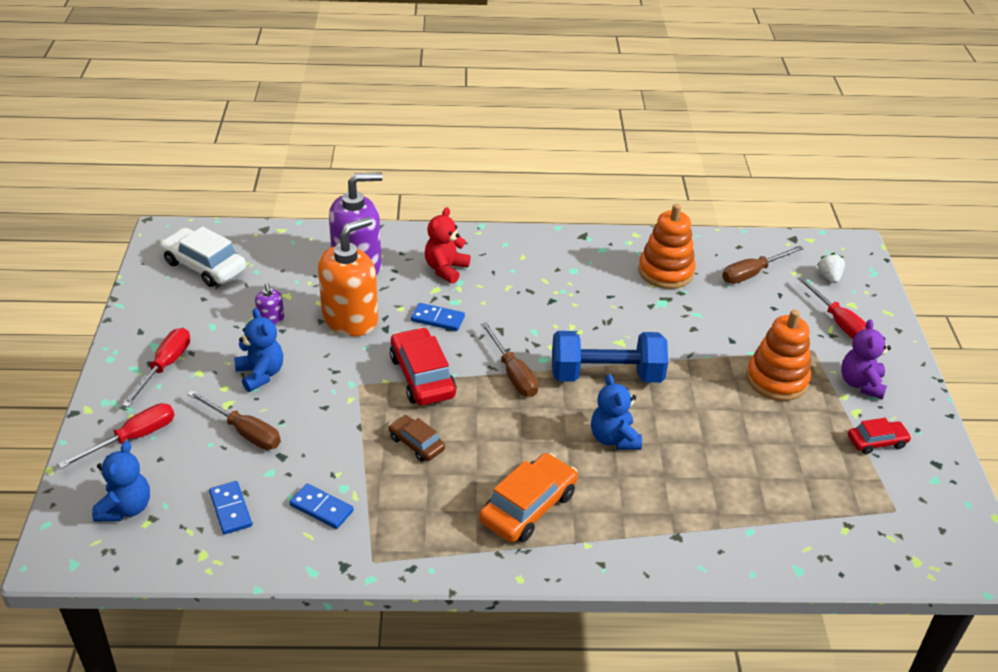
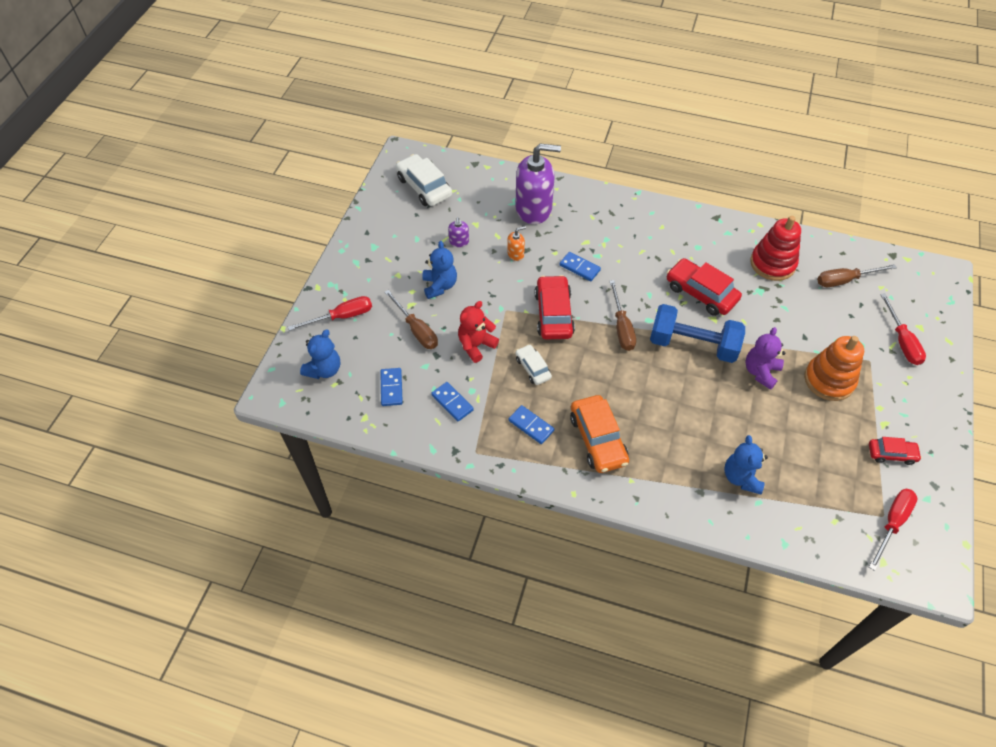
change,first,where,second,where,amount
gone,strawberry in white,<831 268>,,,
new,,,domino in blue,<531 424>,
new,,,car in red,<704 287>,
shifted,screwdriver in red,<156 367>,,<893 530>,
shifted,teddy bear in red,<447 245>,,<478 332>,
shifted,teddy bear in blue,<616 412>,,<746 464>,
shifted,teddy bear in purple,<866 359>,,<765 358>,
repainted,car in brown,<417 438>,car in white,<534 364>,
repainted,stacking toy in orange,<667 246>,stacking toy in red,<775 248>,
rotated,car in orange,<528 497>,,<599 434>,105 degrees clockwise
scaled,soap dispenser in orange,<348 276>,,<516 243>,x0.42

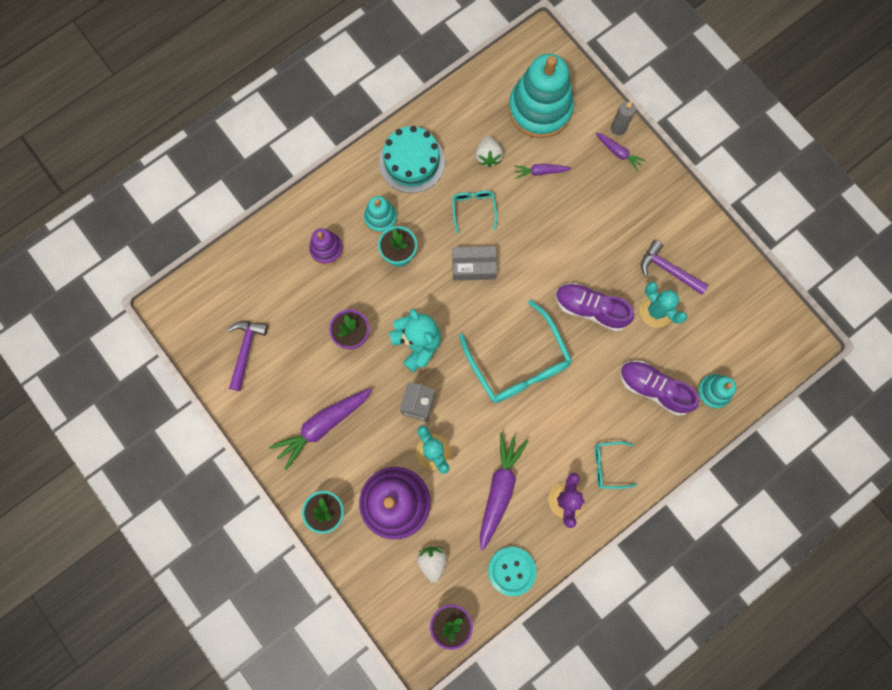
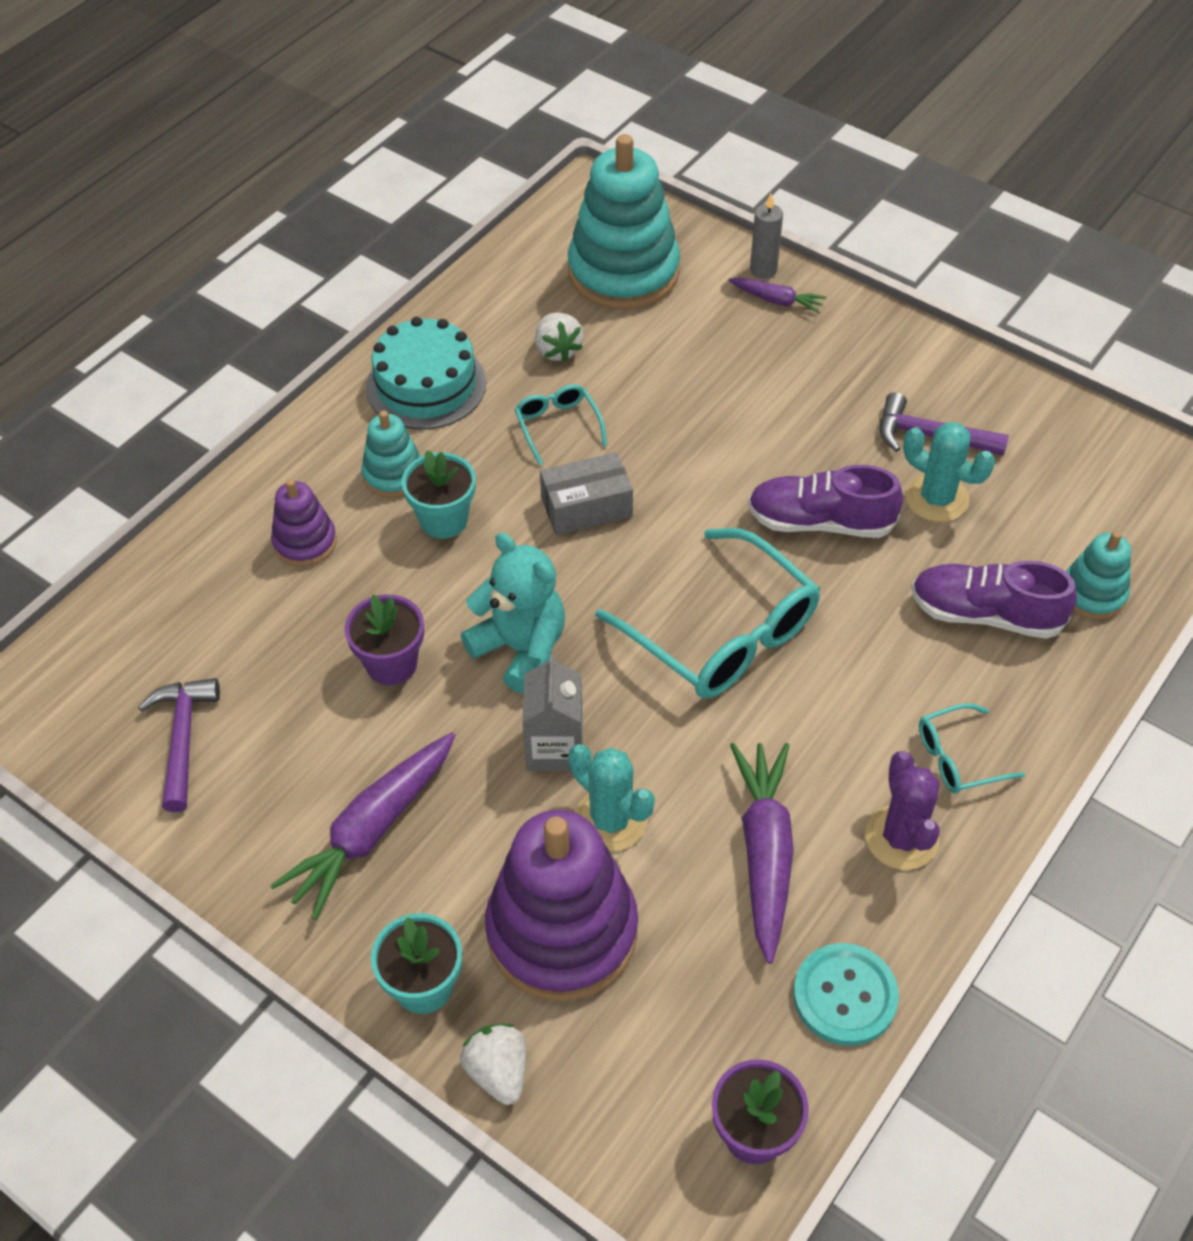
change,first,where,second,where,amount
gone,carrot in purple,<543 171>,,,
shifted,strawberry in white,<432 565>,,<493 1064>,

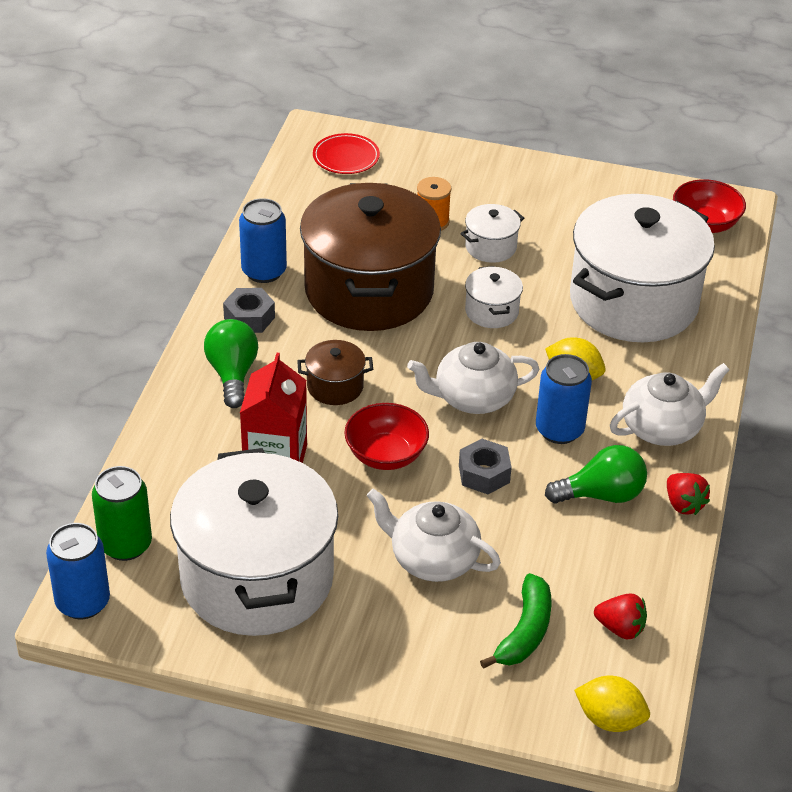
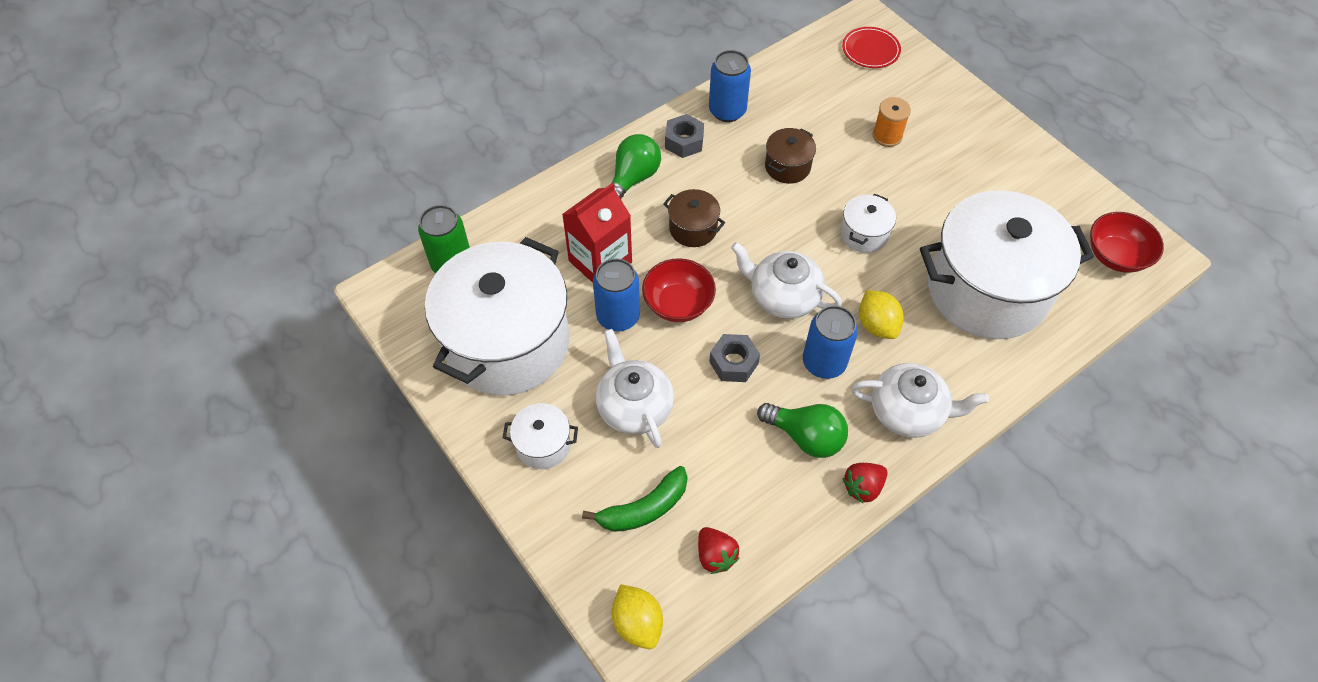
change,first,where,second,where,amount
shifted,can in blue,<78 571>,,<616 294>,
shifted,pot in white,<492 233>,,<540 436>,
rotated,strawberry in red,<688 494>,,<865 483>,45 degrees clockwise
scaled,pot in brown,<370 257>,,<790 156>,x0.41

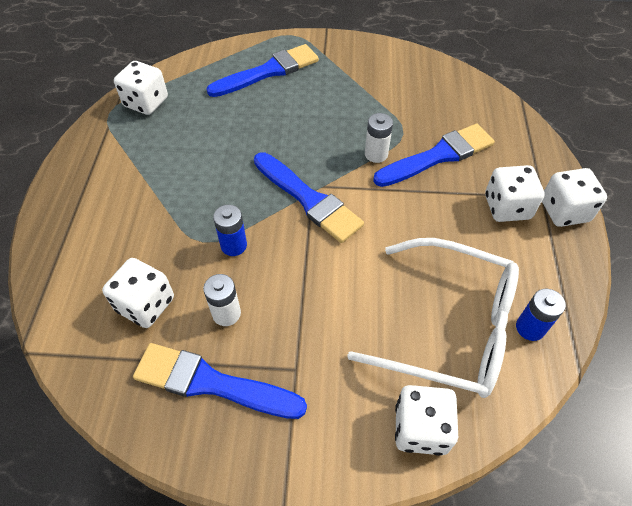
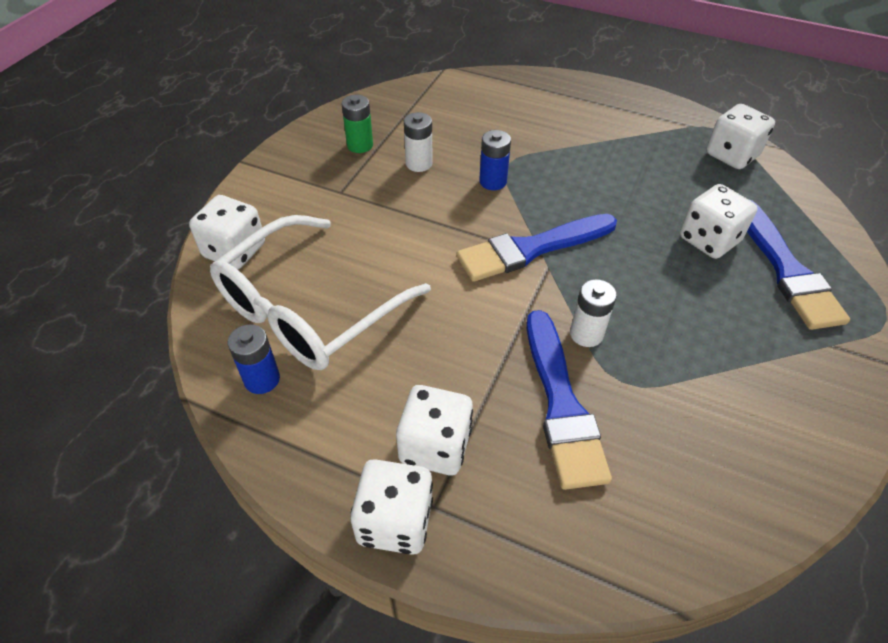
change,first,where,second,where,amount
shifted,dice in white,<138 293>,,<719 221>,
swapped,brush in blue,<220 381>,battery in green,<357 124>,

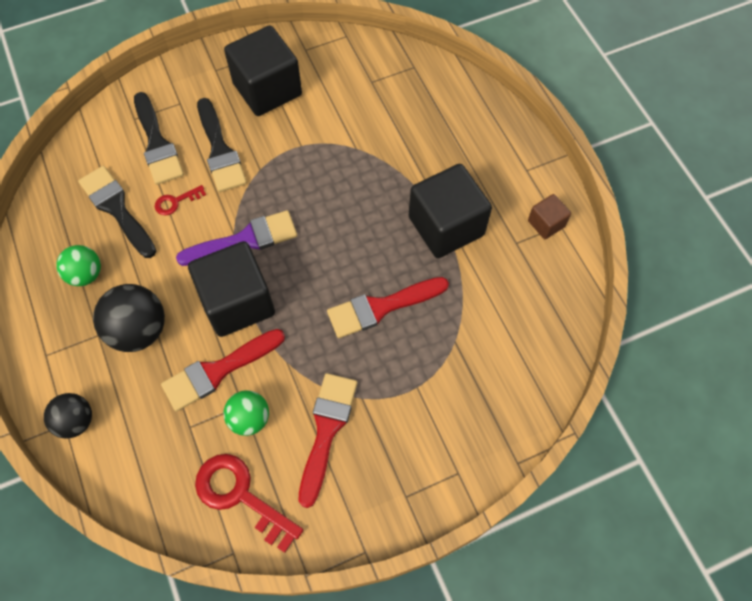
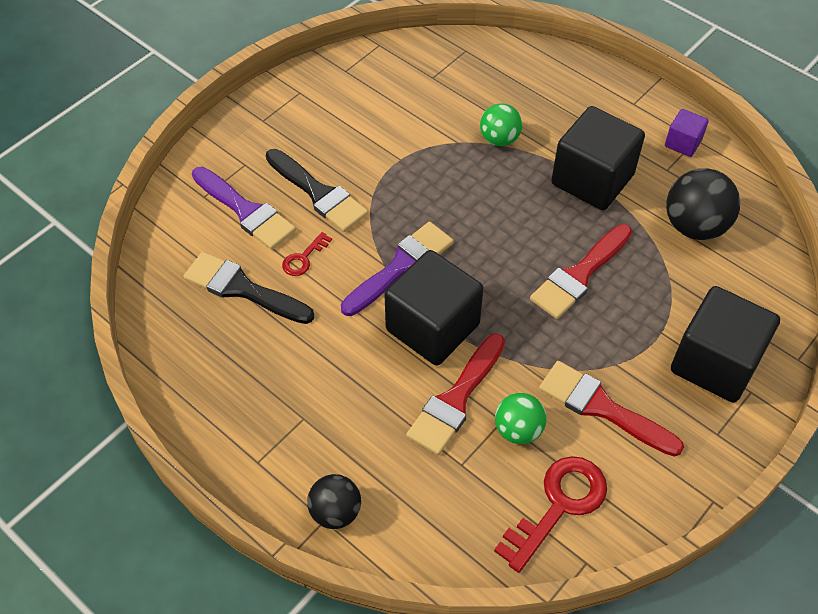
change,first,where,second,where,amount
shifted,ball in green,<78 265>,,<501 124>,
shifted,ball in black,<129 318>,,<703 204>,
shifted,cube in black,<263 70>,,<725 344>,
repainted,brush in black,<159 138>,brush in purple,<244 208>,
repainted,cube in brown,<549 216>,cube in purple,<687 133>,
rotated,key in red,<249 503>,,<550 514>,120 degrees clockwise
rotated,brush in red,<327 440>,,<611 409>,45 degrees counterclockwise

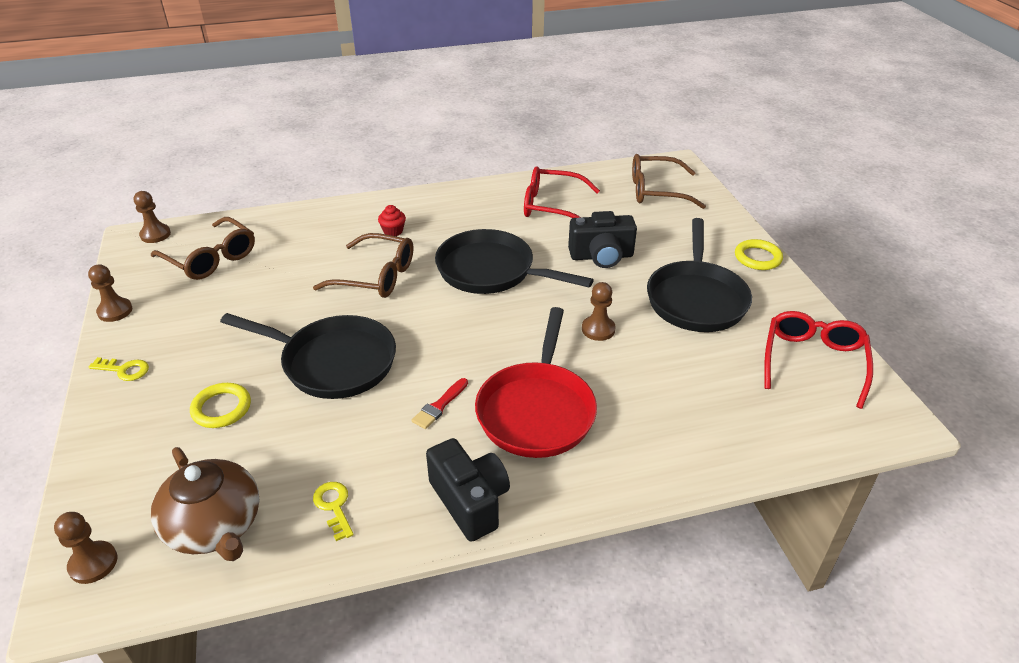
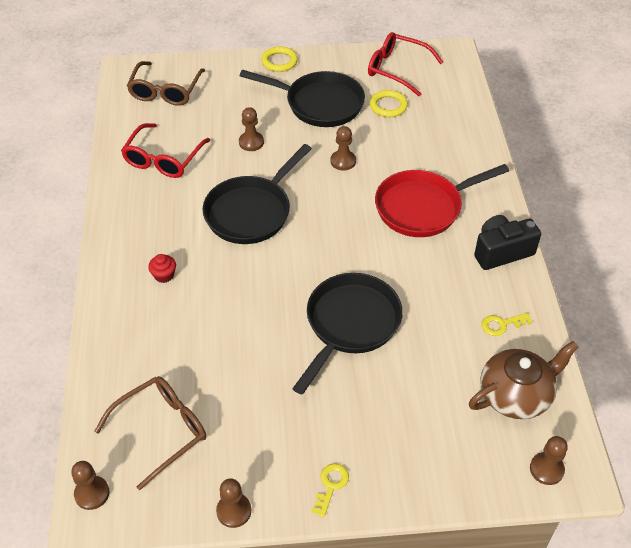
change,first,where,second,where,amount
gone,glasses in brown,<363 265>,,,
gone,brush in red,<440 403>,,,
shifted,ring in yellow,<220 405>,,<389 103>,
swapped,camera in black,<602 239>,pawn in brown,<251 129>,
rotated,pan in red,<536 382>,,<442 200>,135 degrees clockwise

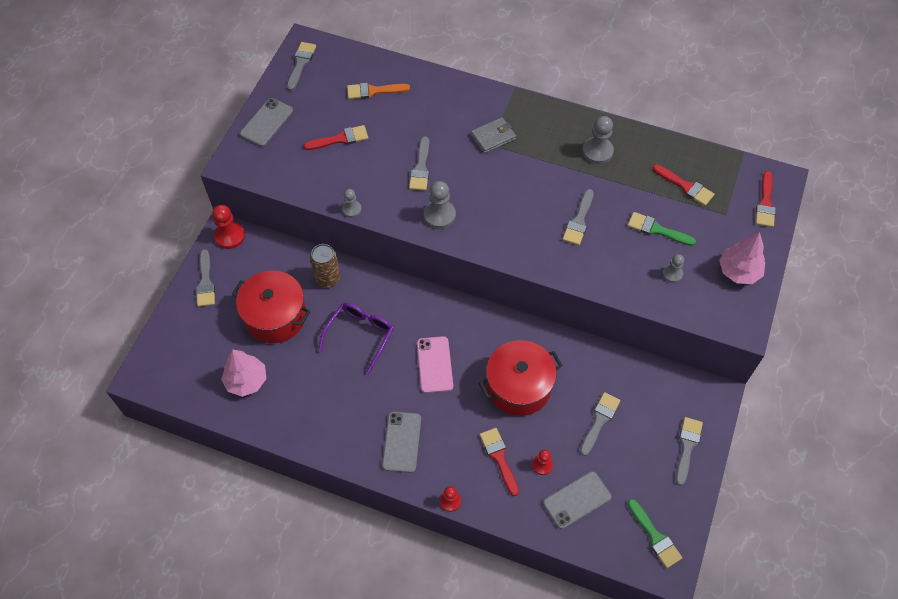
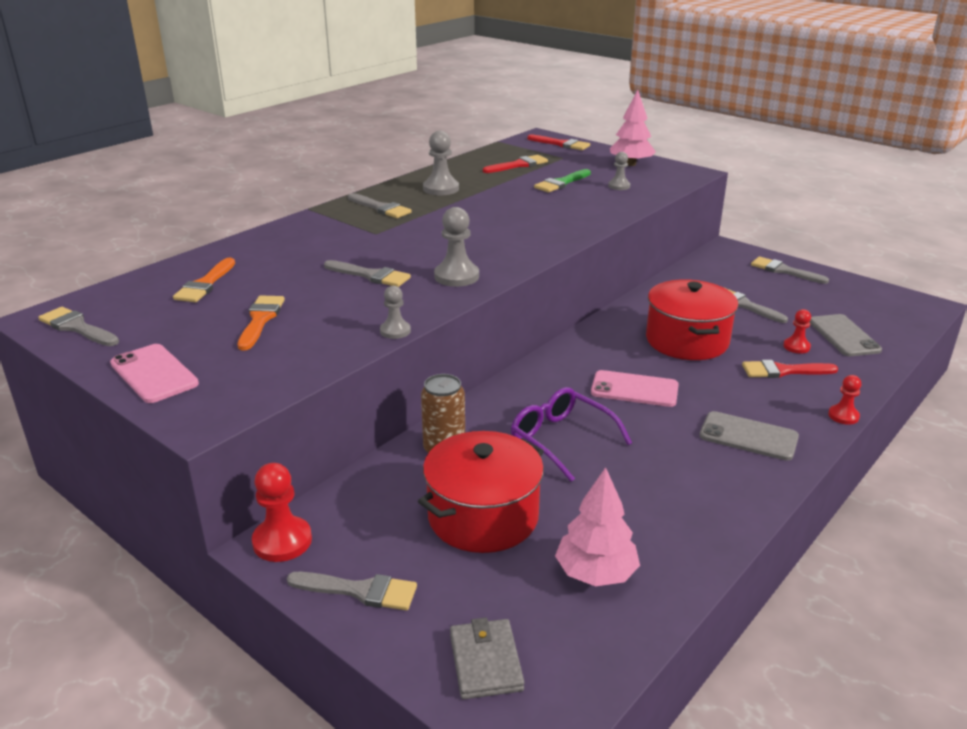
change,first,where,second,where,amount
gone,brush in green,<655 533>,,,
shifted,wallet in grey,<493 135>,,<487 658>,
shifted,brush in grey,<578 217>,,<380 205>,
repainted,phone in grey,<266 122>,phone in pink,<154 373>,
repainted,brush in red,<335 137>,brush in orange,<261 322>,

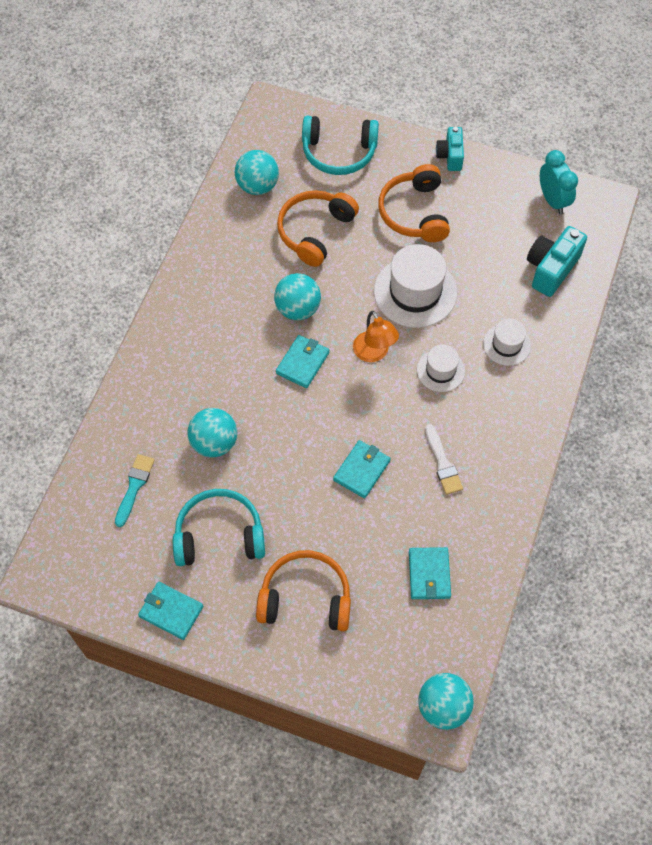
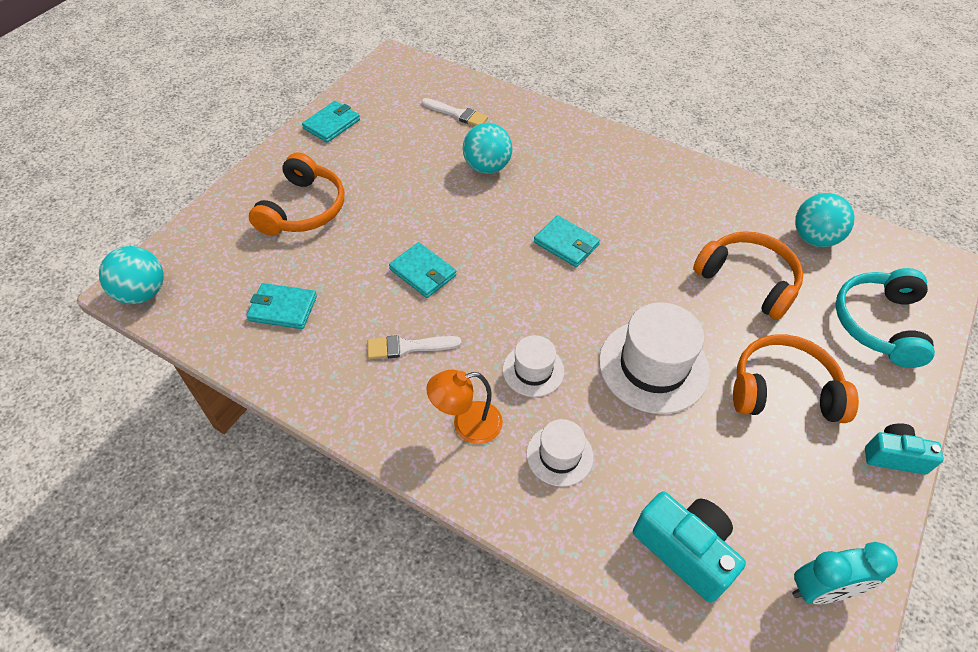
change,first,where,second,where,amount
gone,headphones in turquoise,<219 527>,,,
gone,ball in turquoise,<297 296>,,,
shifted,lamp in orange,<376 336>,,<465 407>,
repainted,brush in turquoise,<135 490>,brush in white,<455 112>,

